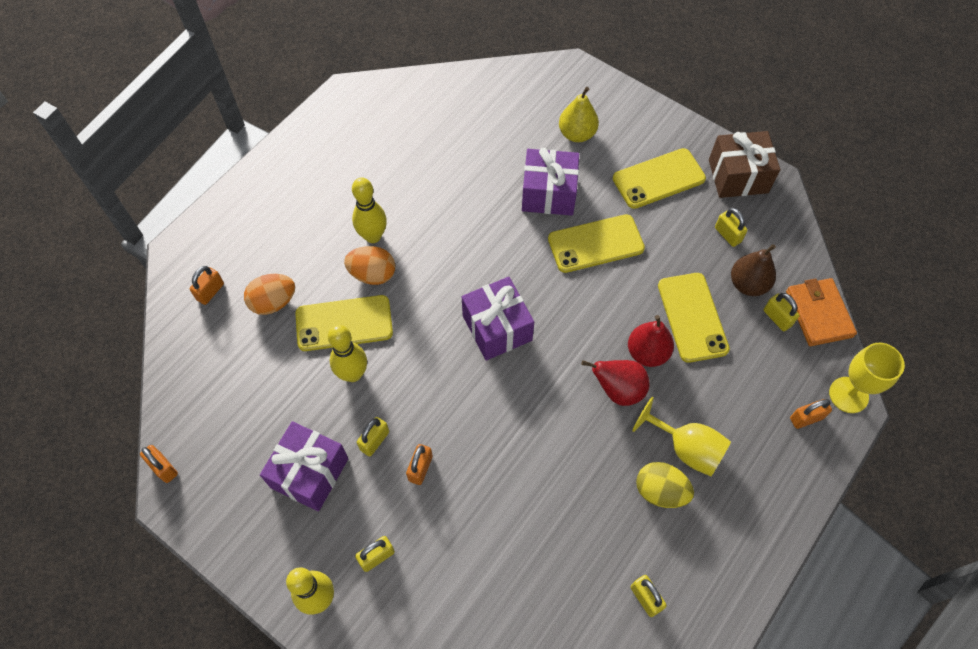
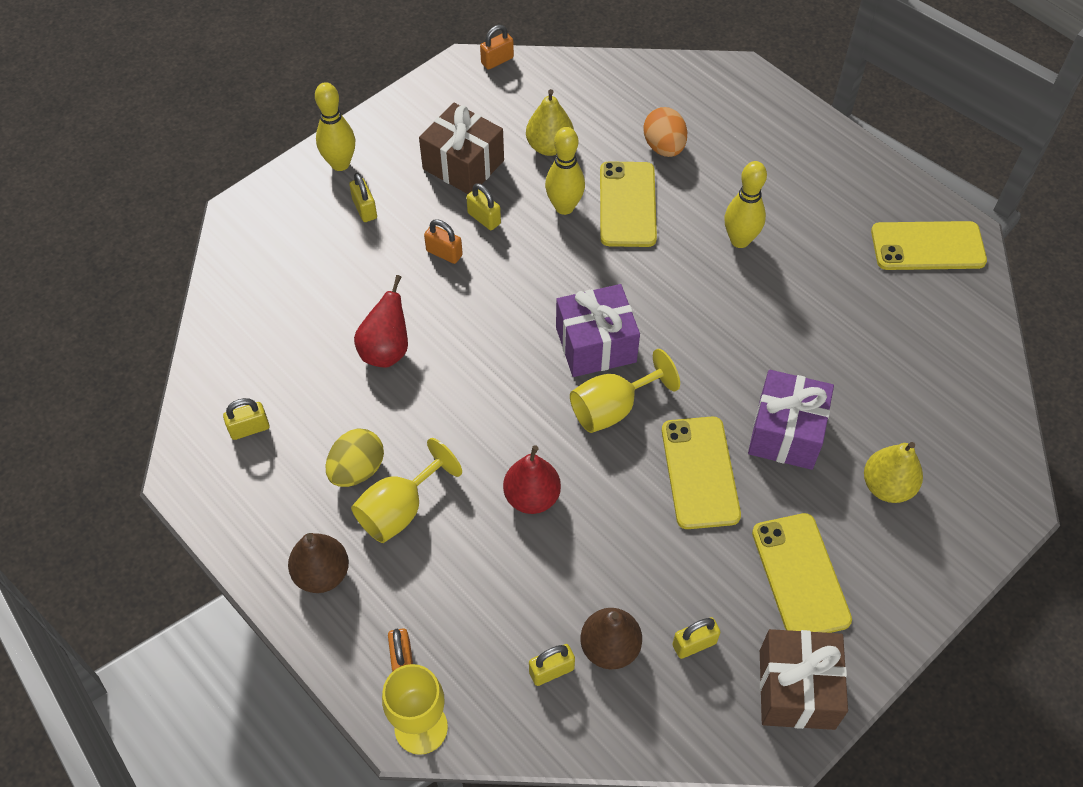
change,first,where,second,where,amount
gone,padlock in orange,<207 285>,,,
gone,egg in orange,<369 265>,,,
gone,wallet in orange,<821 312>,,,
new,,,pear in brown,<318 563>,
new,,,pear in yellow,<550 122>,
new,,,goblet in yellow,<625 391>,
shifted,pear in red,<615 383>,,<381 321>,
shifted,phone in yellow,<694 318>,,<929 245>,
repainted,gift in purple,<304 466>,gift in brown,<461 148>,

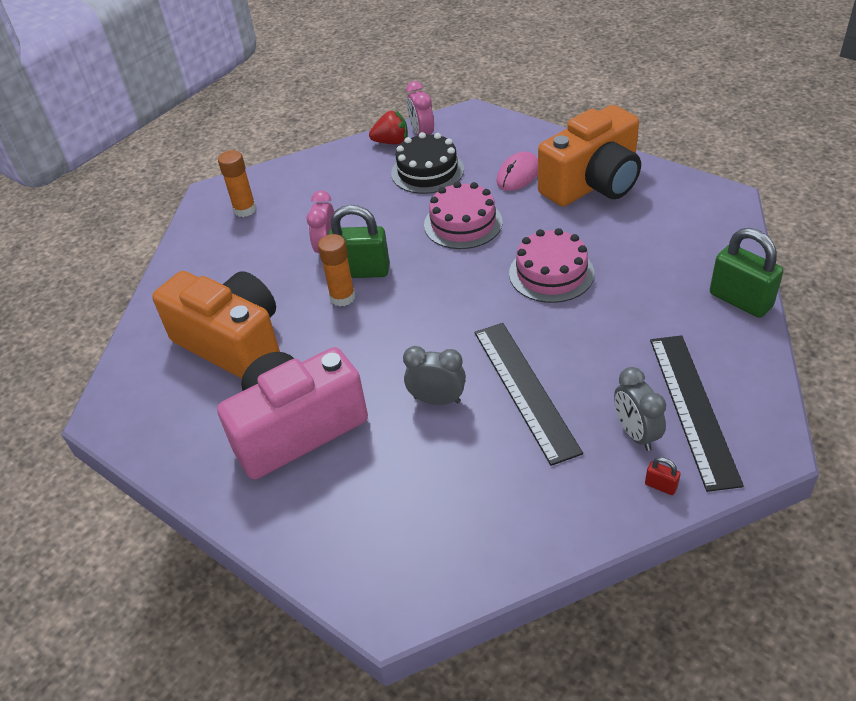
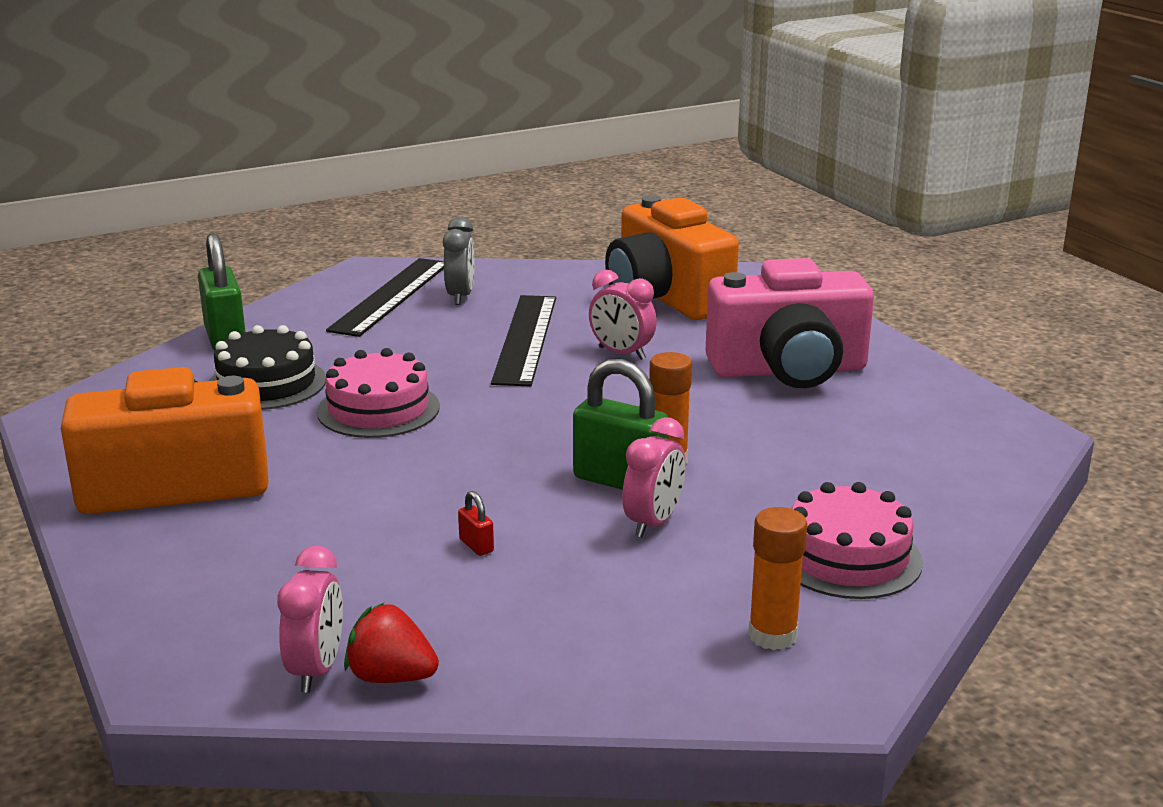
change,first,where,second,where,amount
gone,mouse in pink,<517 171>,,,
shifted,camera in orange,<216 325>,,<672 257>,
shifted,cake in black,<427 163>,,<267 367>,
shifted,cake in pink,<463 215>,,<857 540>,
shifted,padlock in red,<662 476>,,<476 523>,
repainted,clock in grey,<434 375>,clock in pink,<623 315>,

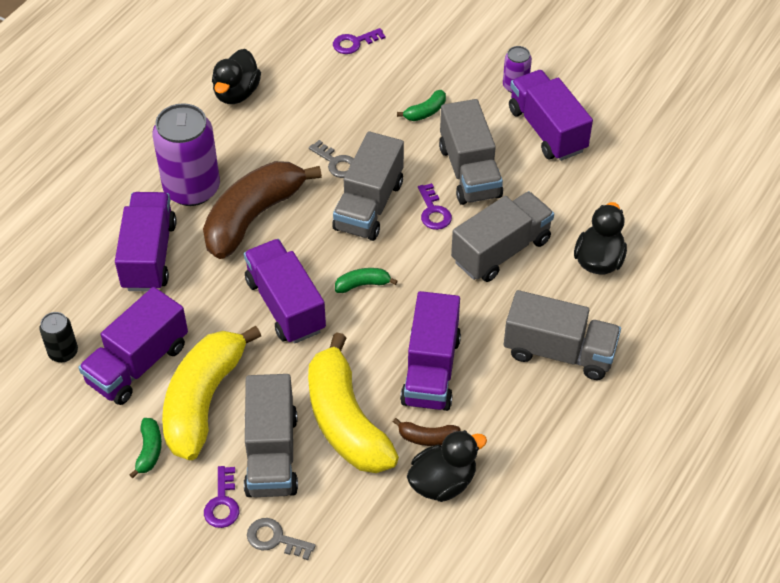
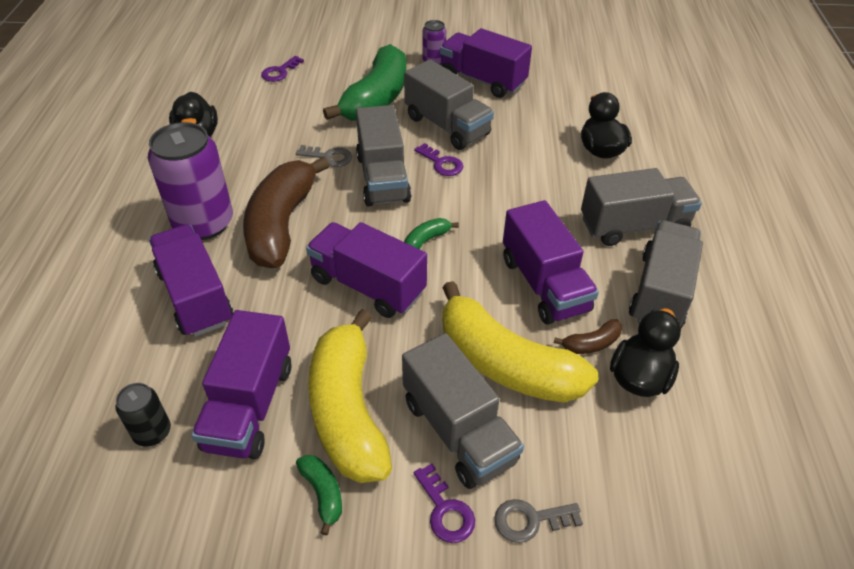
change,first,where,second,where,amount
shifted,truck in grey,<502 236>,,<666 274>,
scaled,banana in green,<421 105>,,<364 82>,x2.45

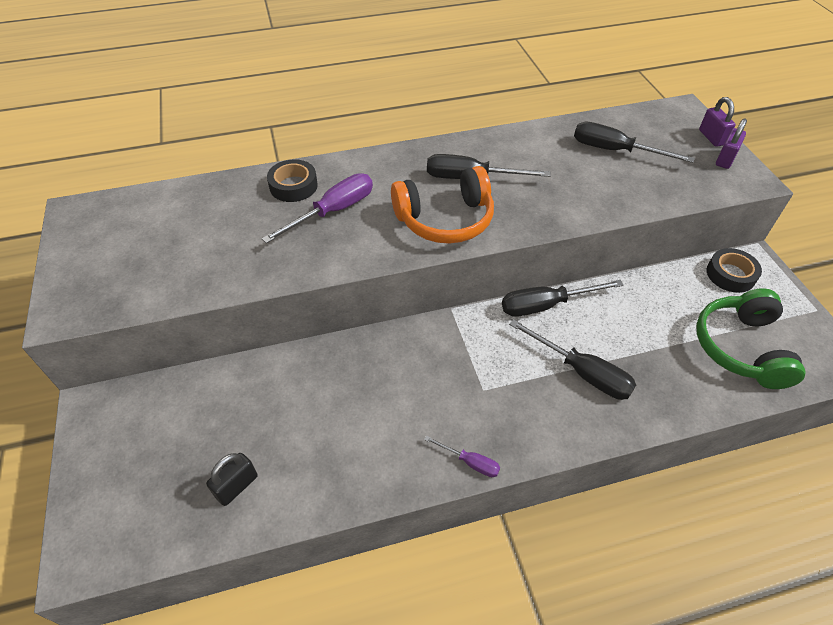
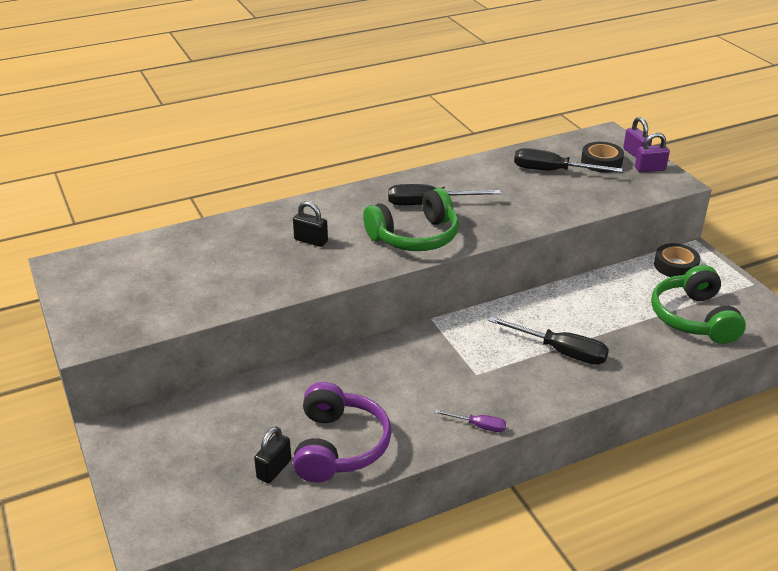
change,first,where,second,where,amount
gone,screwdriver in black,<563 298>,,,
new,,,headphones in purple,<342 432>,
shifted,tape in black,<292 180>,,<602 157>,
swapped,screwdriver in purple,<317 208>,padlock in black,<310 224>,
repainted,headphones in orange,<442 205>,headphones in green,<411 219>,
rotated,padlock in purple,<731 143>,,<652 152>,60 degrees clockwise

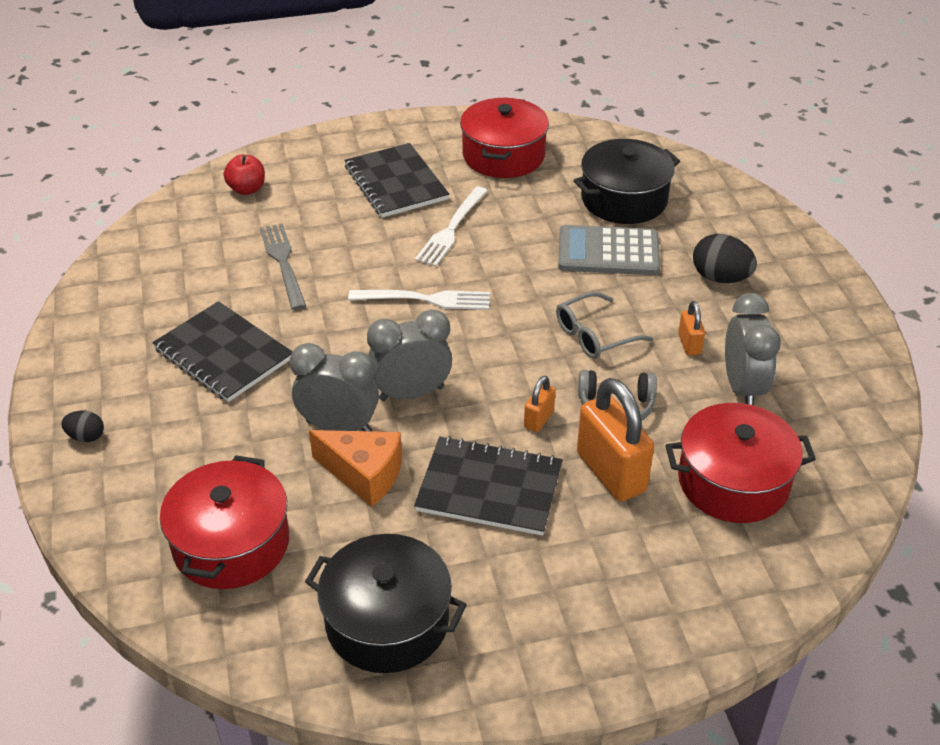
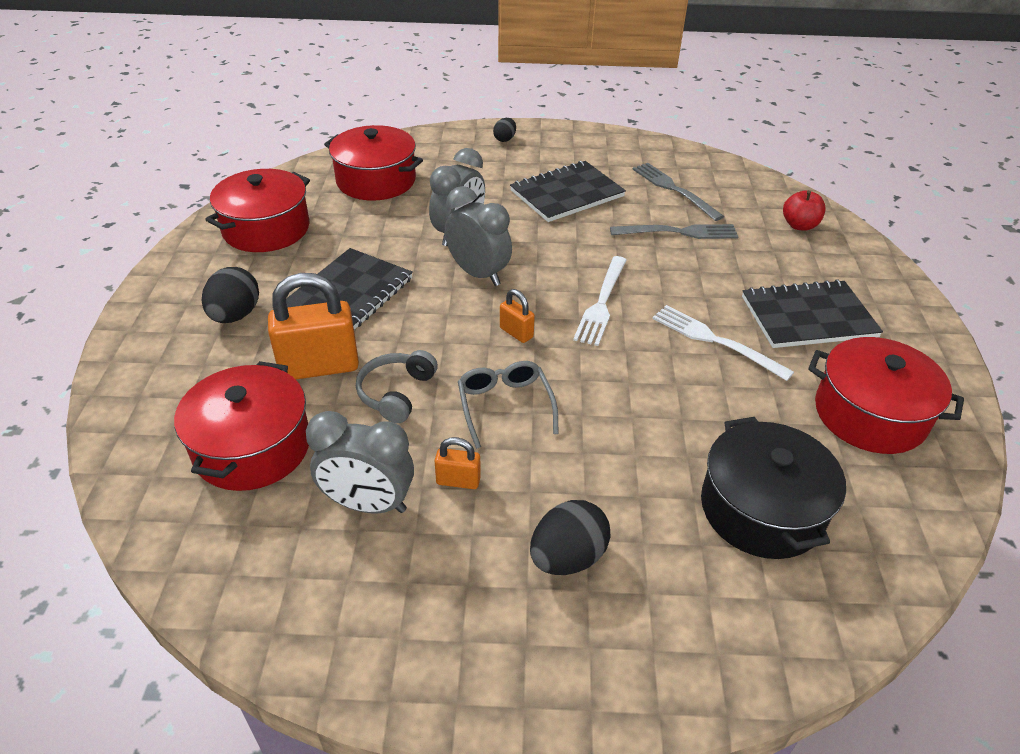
change,first,where,second,where,amount
gone,cheese in orange,<355 468>,,,
gone,calculator in grey,<609 250>,,,
new,,,egg in black,<230 295>,
new,,,fork in grey,<678 192>,
shifted,padlock in orange,<540 404>,,<517 316>,
repainted,pot in black,<386 603>,pot in red,<257 210>,
rotated,clock in grey,<409 355>,,<478 236>,45 degrees counterclockwise

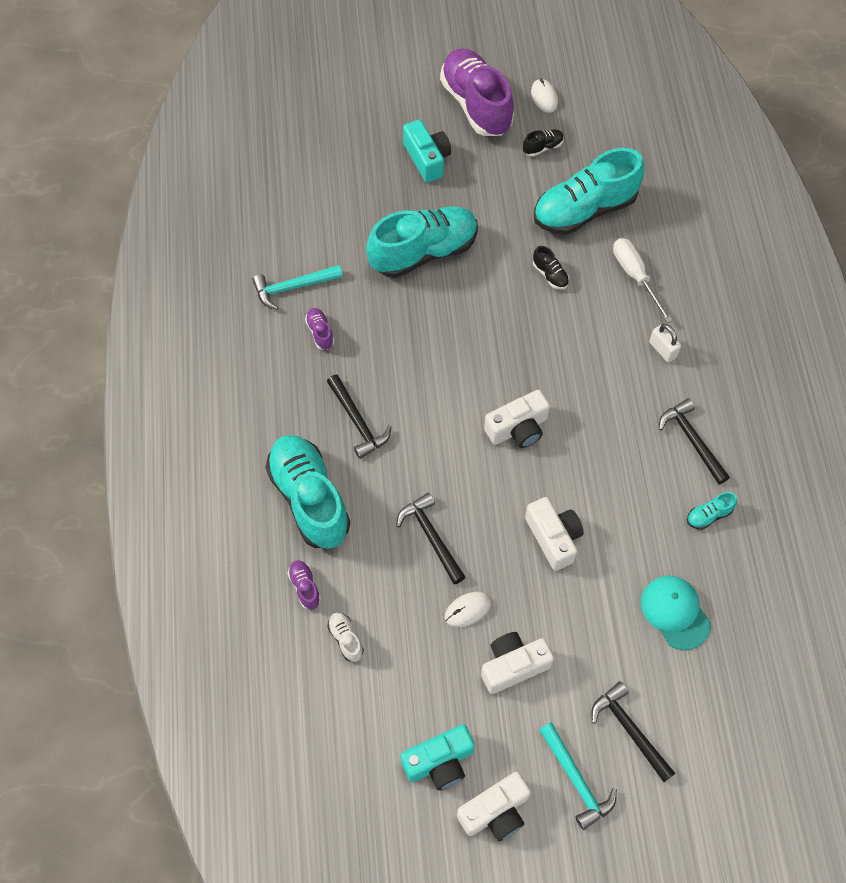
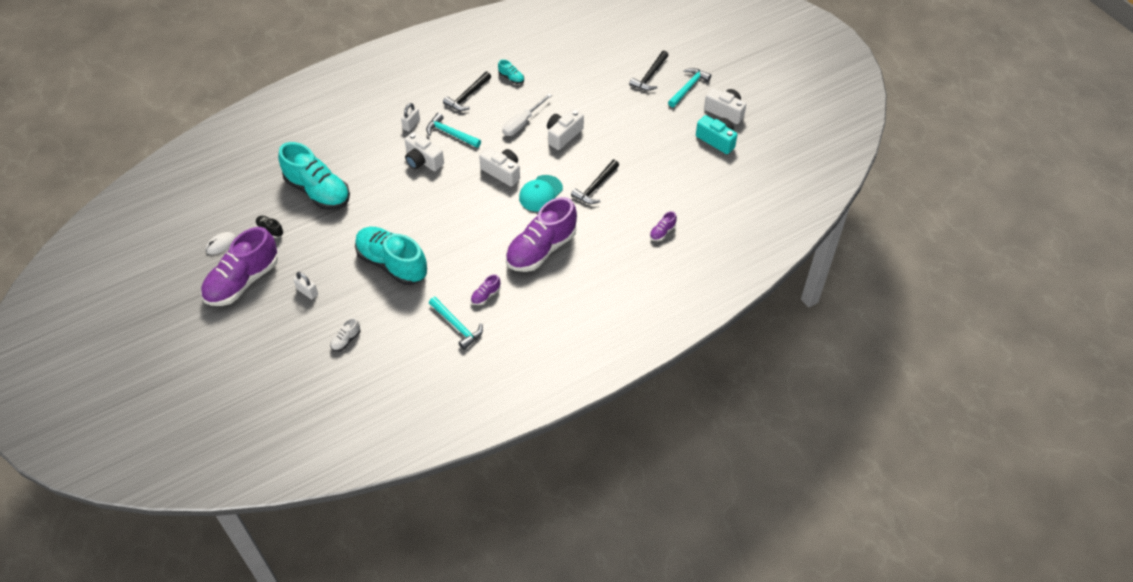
change,first,where,second,where,amount
gone,shoe in turquoise,<307 492>,,,
gone,mouse in white,<468 609>,,,
gone,shoe in black,<551 268>,,,
new,,,hammer in turquoise,<453 130>,
shifted,shoe in white,<345 637>,,<345 334>,
shifted,camera in white,<517 663>,,<424 151>,
shifted,screwdriver in white,<643 280>,,<527 114>,
shifted,cap in turquoise,<676 613>,,<541 193>,
swapped,hammer in black,<359 417>,shoe in purple,<541 234>,
swapped,camera in turquoise,<427 151>,padlock in white,<305 285>,

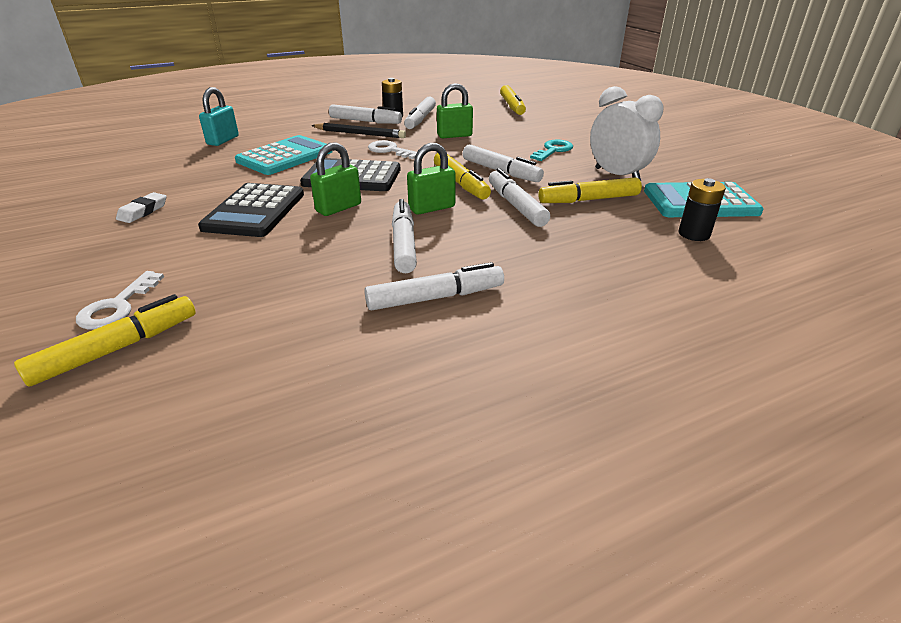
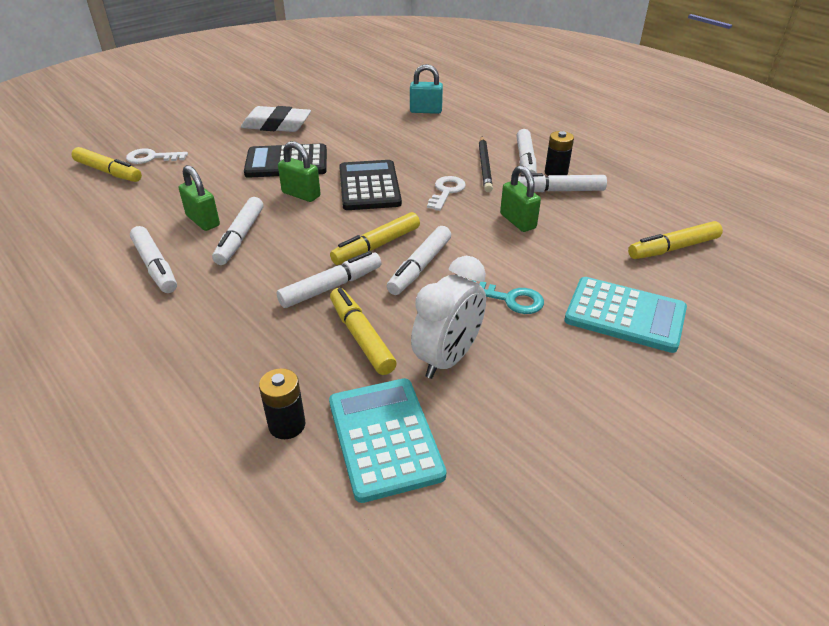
change,first,where,second,where,amount
shifted,calculator in turquoise,<284 155>,,<625 315>,
shifted,padlock in green,<431 179>,,<199 198>,
rotated,marker in white,<404 236>,,<237 231>,120 degrees clockwise
scaled,eraser in white,<141 207>,,<276 119>,x1.89

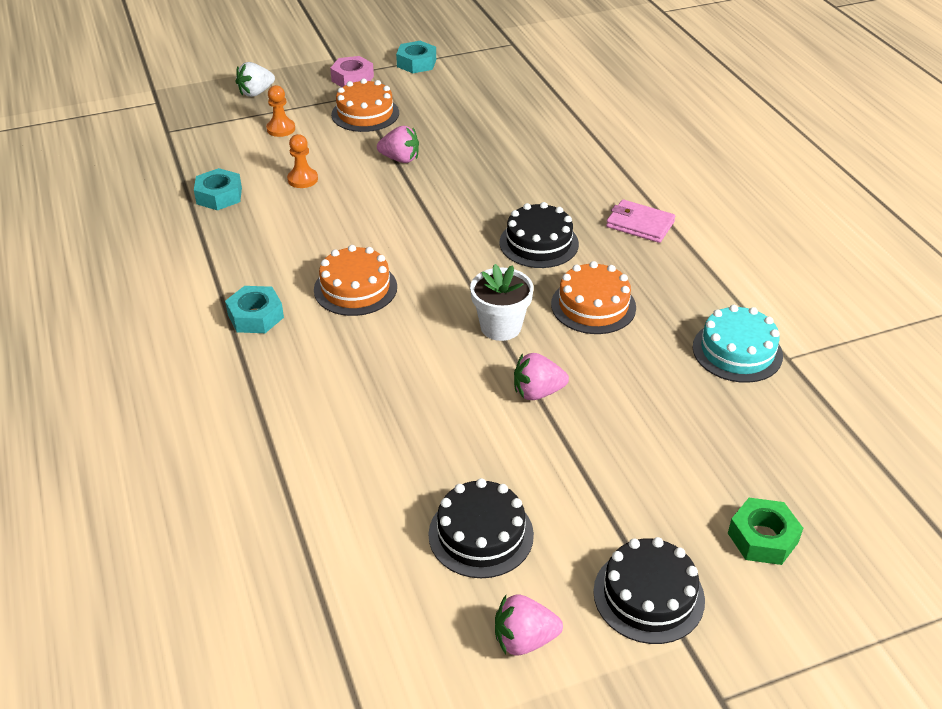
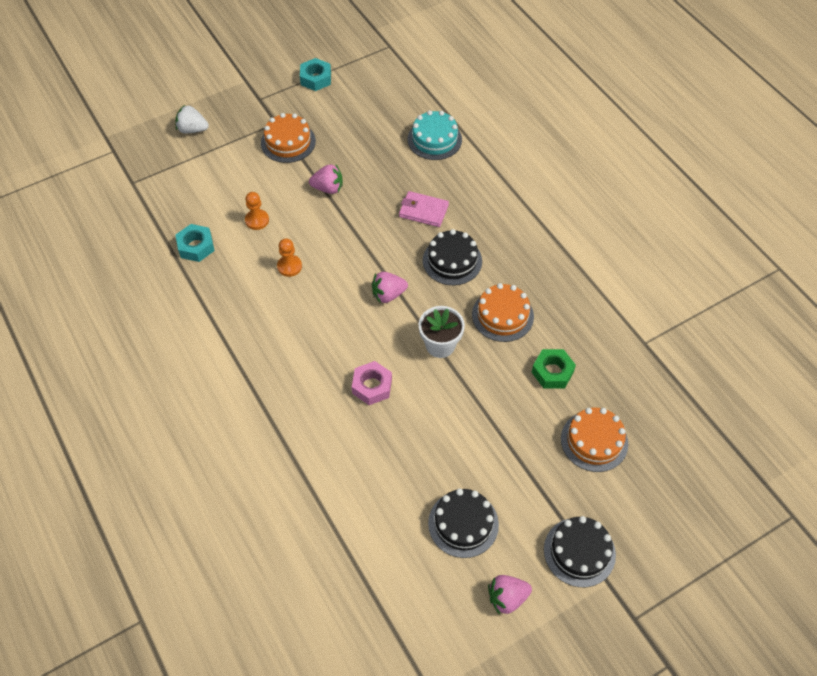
change,first,where,second,where,amount
gone,nut in turquoise,<254 309>,,,
shifted,pawn in orange,<280 111>,,<289 258>,
shifted,cake in orange,<355 280>,,<594 440>,
shifted,nut in pink,<352 71>,,<372 383>,
shifted,strawberry in pink,<541 376>,,<390 287>,
shifted,wallet in pink,<640 221>,,<424 209>,
shifted,cake in turquoise,<737 344>,,<434 135>,
shifted,nut in green,<765 531>,,<554 368>,
rotated,strawberry in white,<255 79>,,<192 119>,60 degrees clockwise

